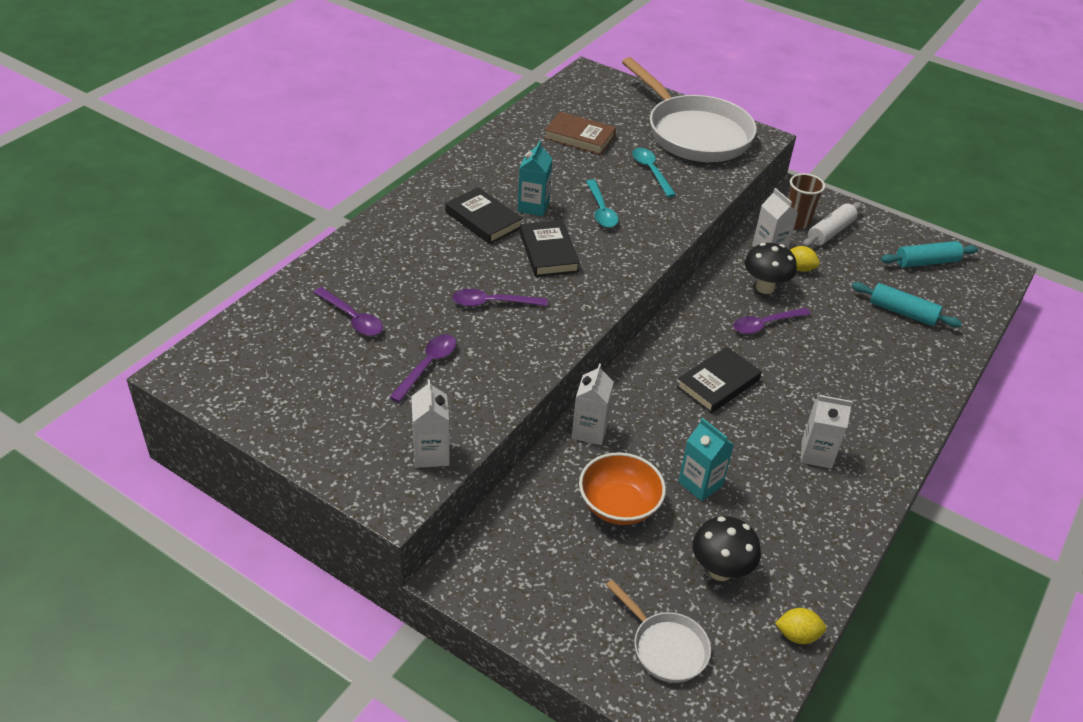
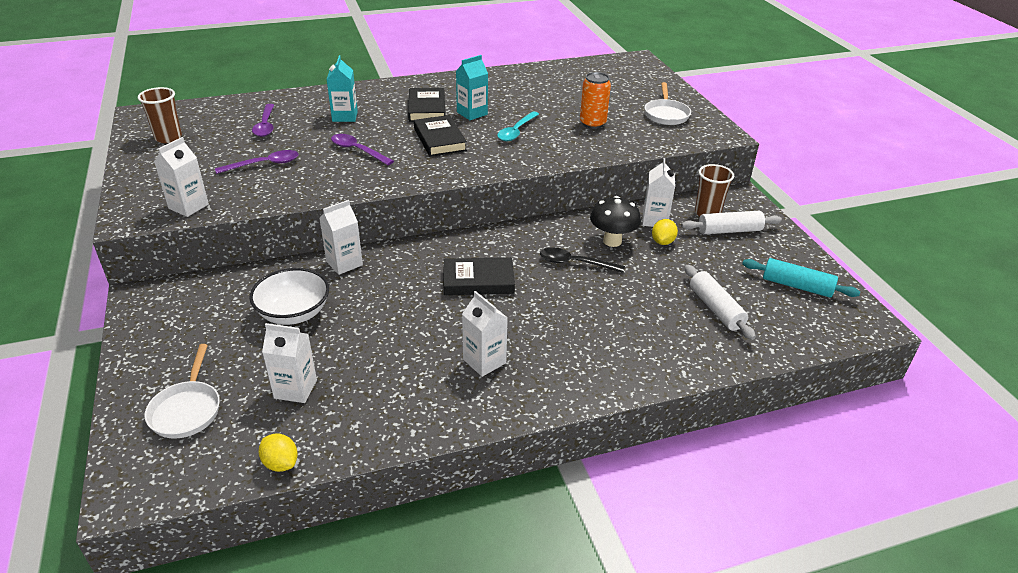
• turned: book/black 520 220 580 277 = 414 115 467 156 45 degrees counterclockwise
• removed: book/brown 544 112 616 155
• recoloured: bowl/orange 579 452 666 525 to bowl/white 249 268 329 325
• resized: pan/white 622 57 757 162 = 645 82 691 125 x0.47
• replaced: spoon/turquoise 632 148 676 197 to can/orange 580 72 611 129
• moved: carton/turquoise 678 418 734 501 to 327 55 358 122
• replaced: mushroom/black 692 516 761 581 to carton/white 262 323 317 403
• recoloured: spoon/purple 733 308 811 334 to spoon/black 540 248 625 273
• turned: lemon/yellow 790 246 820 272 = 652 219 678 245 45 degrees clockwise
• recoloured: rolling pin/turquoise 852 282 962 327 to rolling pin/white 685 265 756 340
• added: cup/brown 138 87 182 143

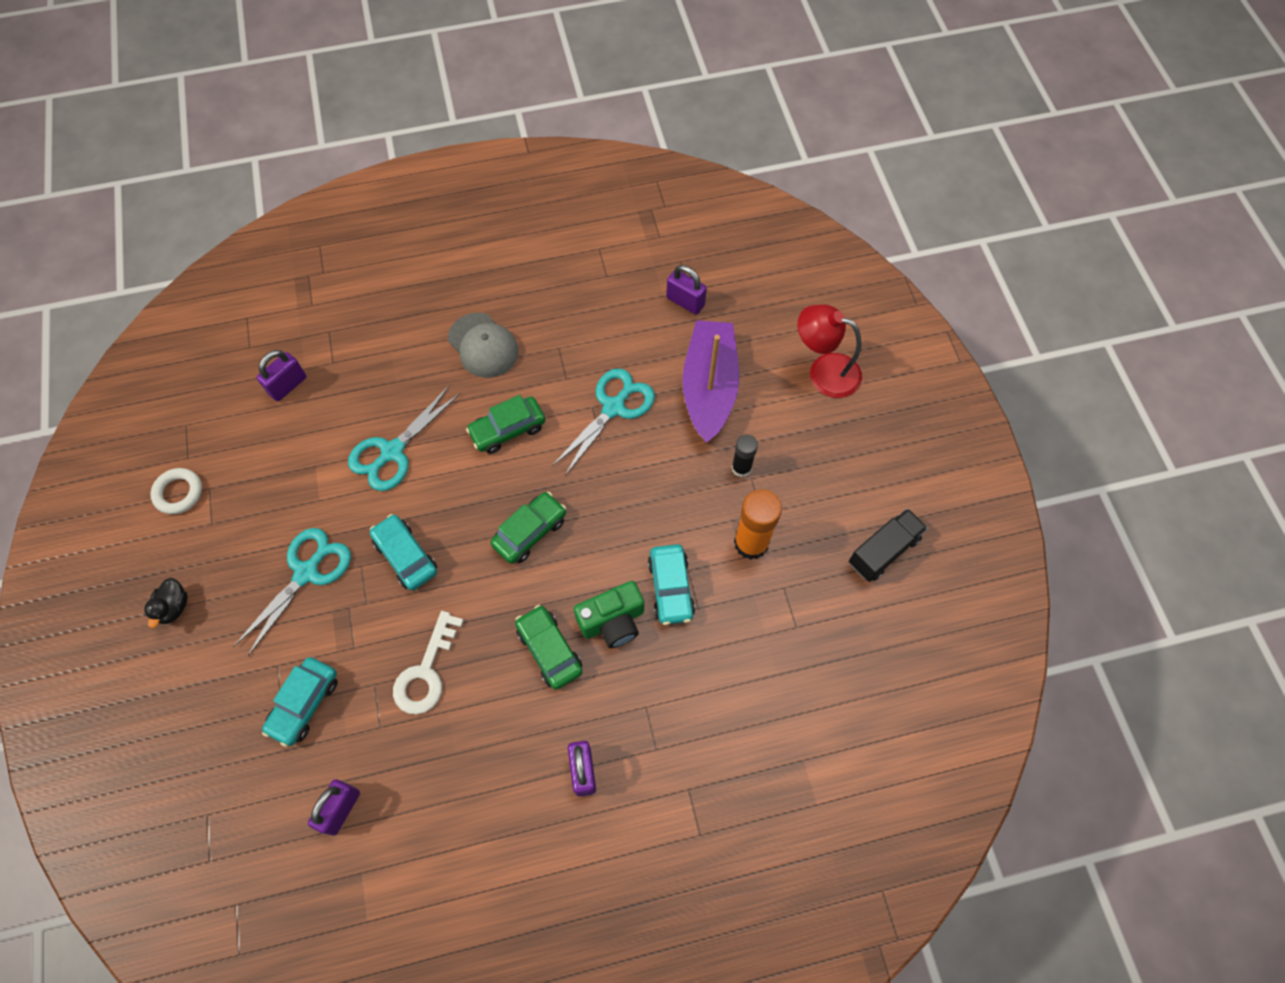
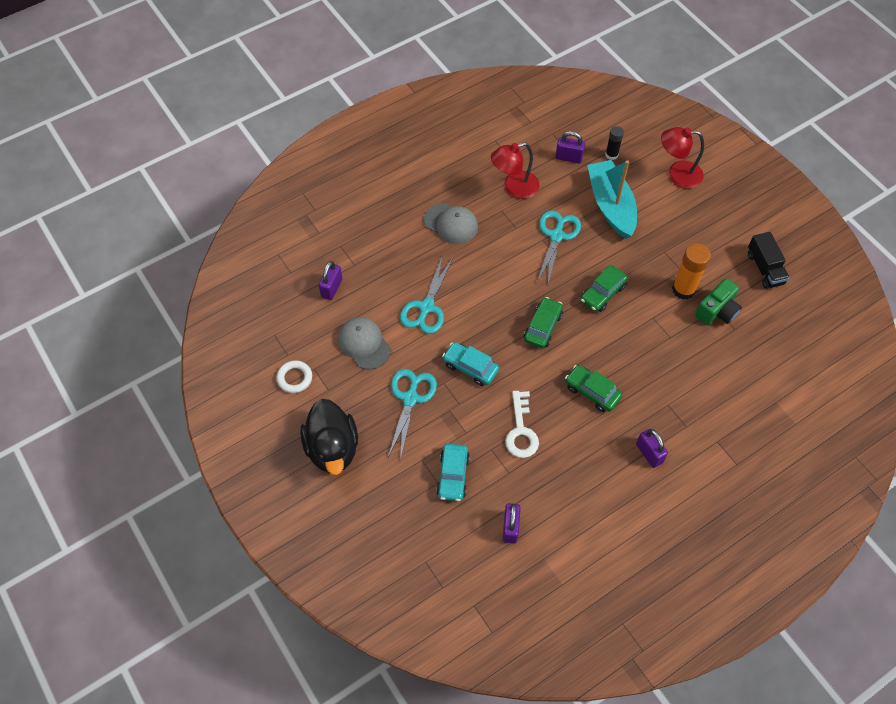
• resized: duck/black 144 578 188 628 = 300 399 358 475 x2.29
• moved: car/green 466 395 545 454 to 581 266 628 312
• moved: camera/green 574 581 644 648 to 695 278 742 325
• removed: car/turquoise 648 544 695 625
• recoloured: boat/purple 682 320 739 443 to boat/turquoise 587 160 637 239
• moved: glue stick/black 731 435 758 477 to 605 126 624 160
• turned: truck/black 849 508 928 582 = 748 232 790 289 135 degrees clockwise
• added: cap/grey 338 317 391 370
• added: lamp/red 491 142 540 199

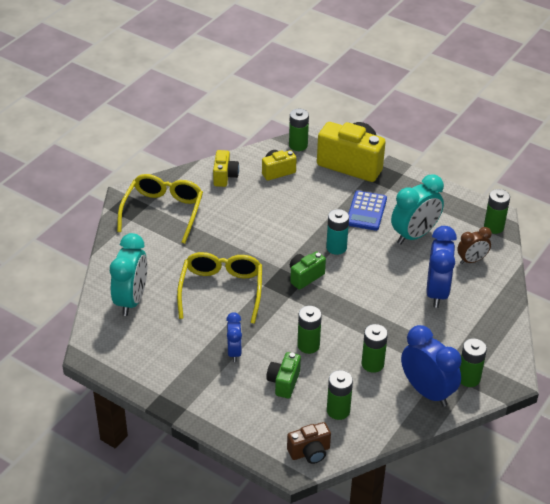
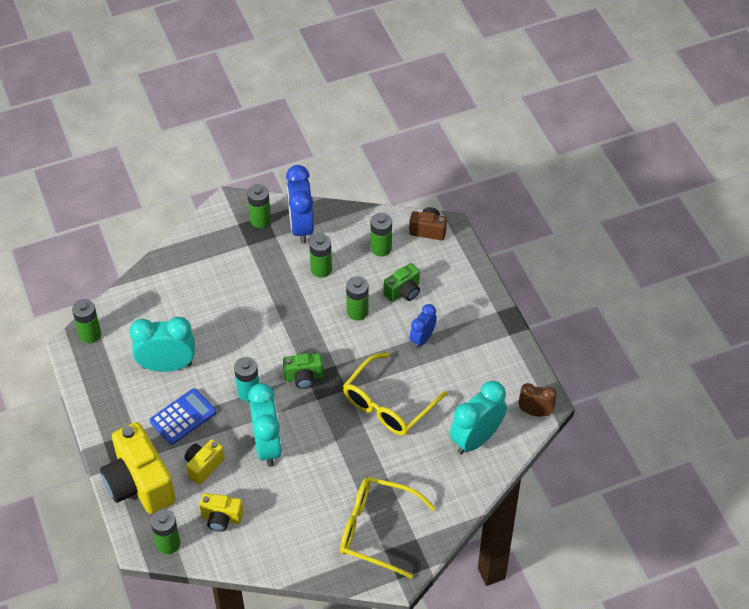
• turned: glasses/yellow 117 174 203 244 = 340 477 436 578 60 degrees clockwise
• moved: camera/yellow 213 150 239 187 to 184 439 225 485
• removed: clock/blue 426 226 457 308
• moved: clock/brown 457 227 492 264 to 518 383 557 416
• added: clock/turquoise 248 383 282 467

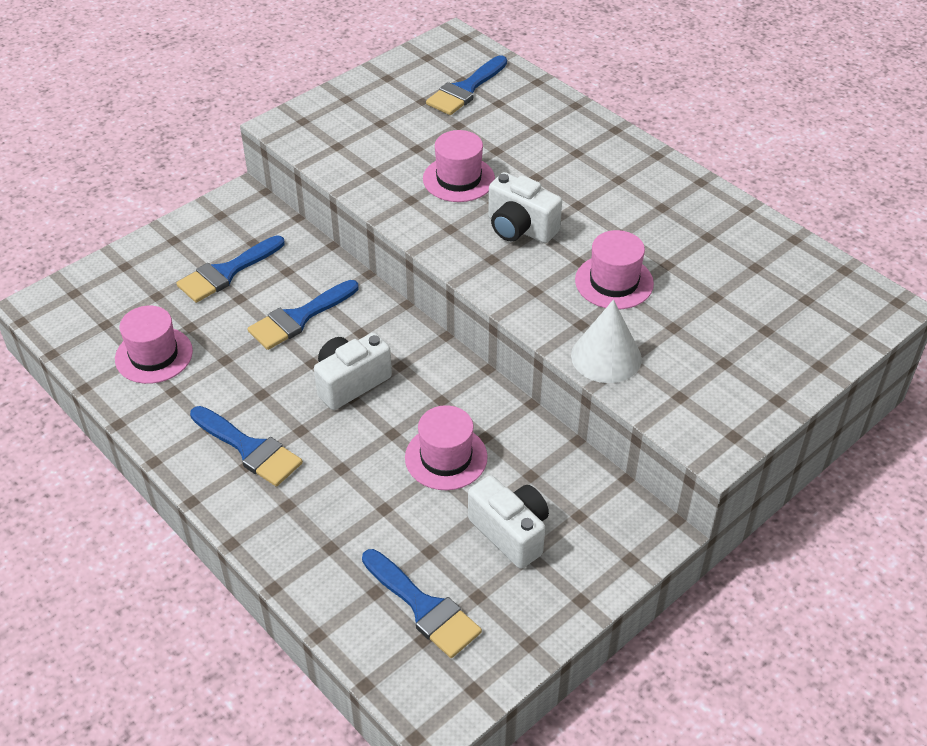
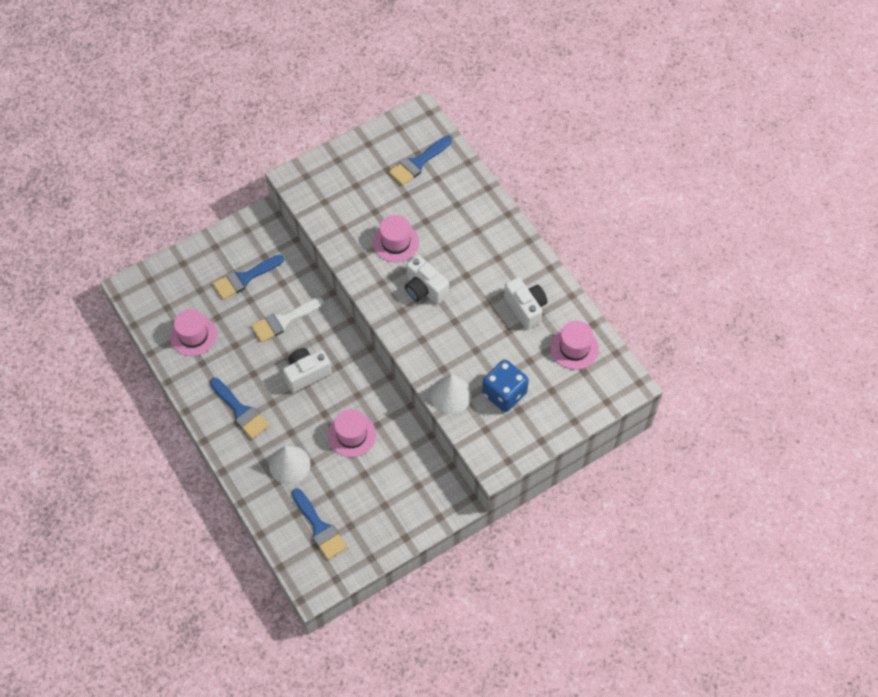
• recoloured: brush/blue 248 280 358 350 to brush/white 251 297 324 343
• moved: camera/white 468 475 549 569 to 504 277 547 330
• moved: hat/pink 575 230 654 309 to 550 321 599 370
• added: cone/white 269 446 311 484
• added: dice/blue 482 359 529 412

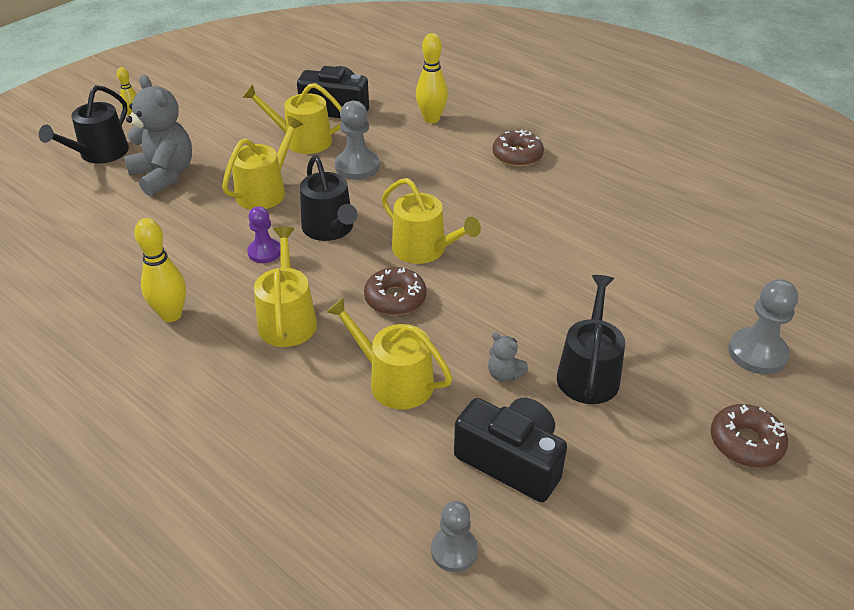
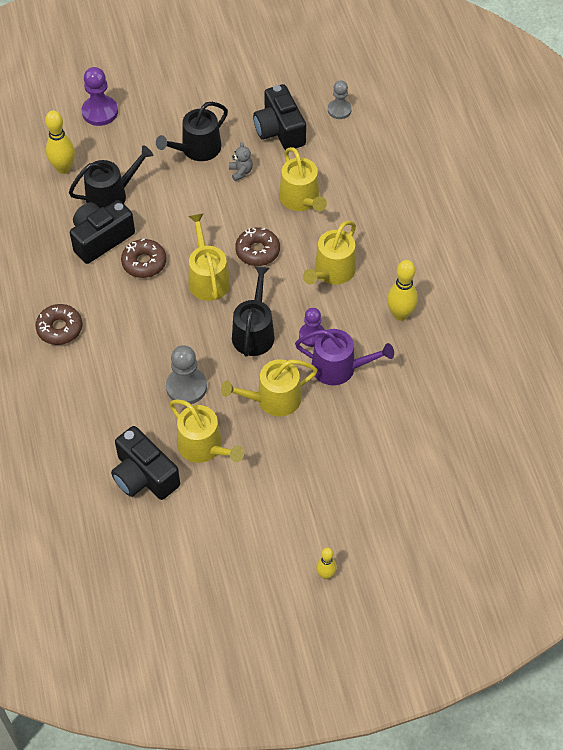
• moved: watering can/black 39 85 129 164 to 69 145 153 208
• removed: teddy bear/grey 124 75 192 196
• moved: bowling pin/yellow 416 33 448 123 to 45 110 75 174
• moved: donut/brown 711 404 788 467 to 121 239 166 278
• recoloured: pawn/grey 728 279 798 374 to pawn/purple 82 67 118 126
• added: camera/black 70 200 135 264
• added: watering can/purple 295 329 394 385

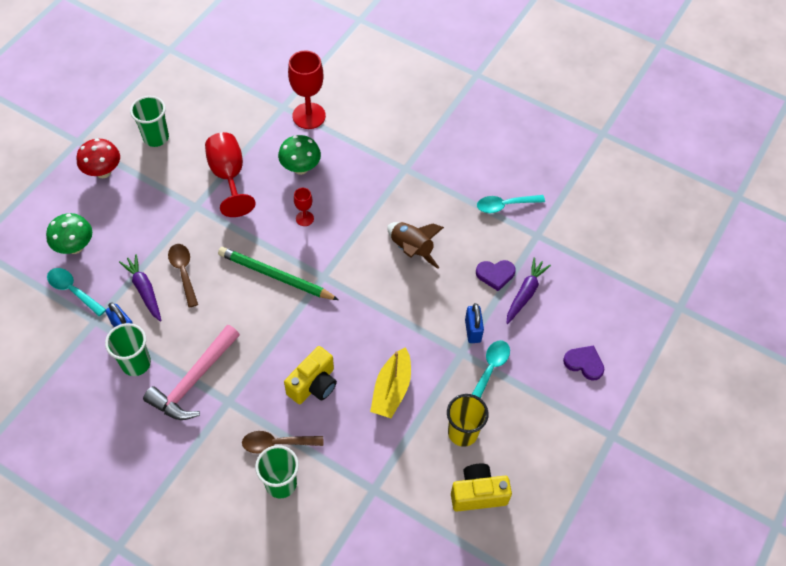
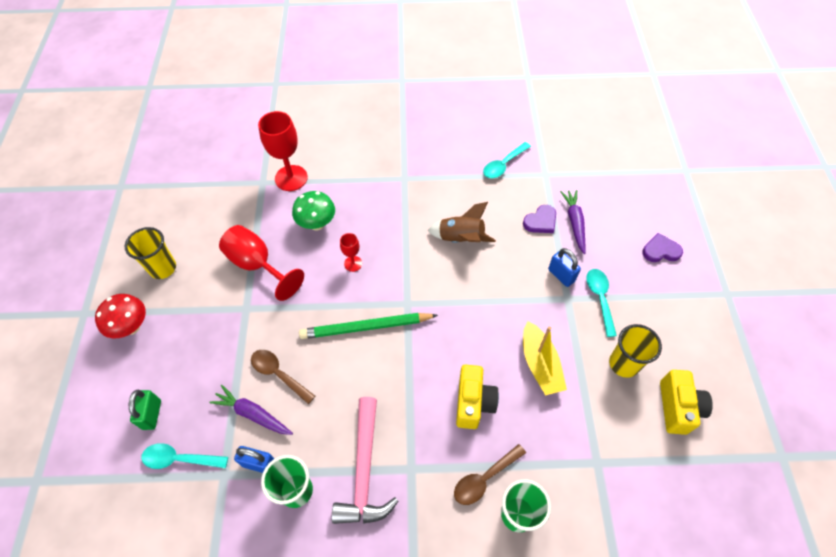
• replaced: mushroom/green 46 213 92 254 to padlock/green 129 390 161 430
• recoloured: cup/green 130 96 169 147 to cup/yellow 125 227 176 279
• turned: camera/yellow 451 464 512 512 = 660 370 713 435 135 degrees clockwise

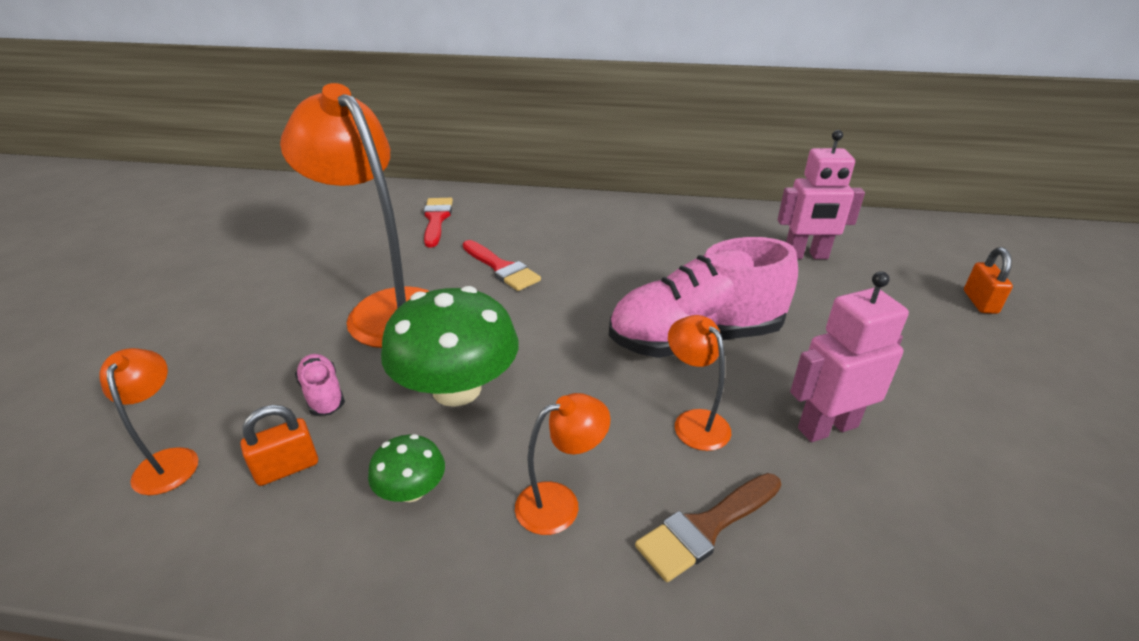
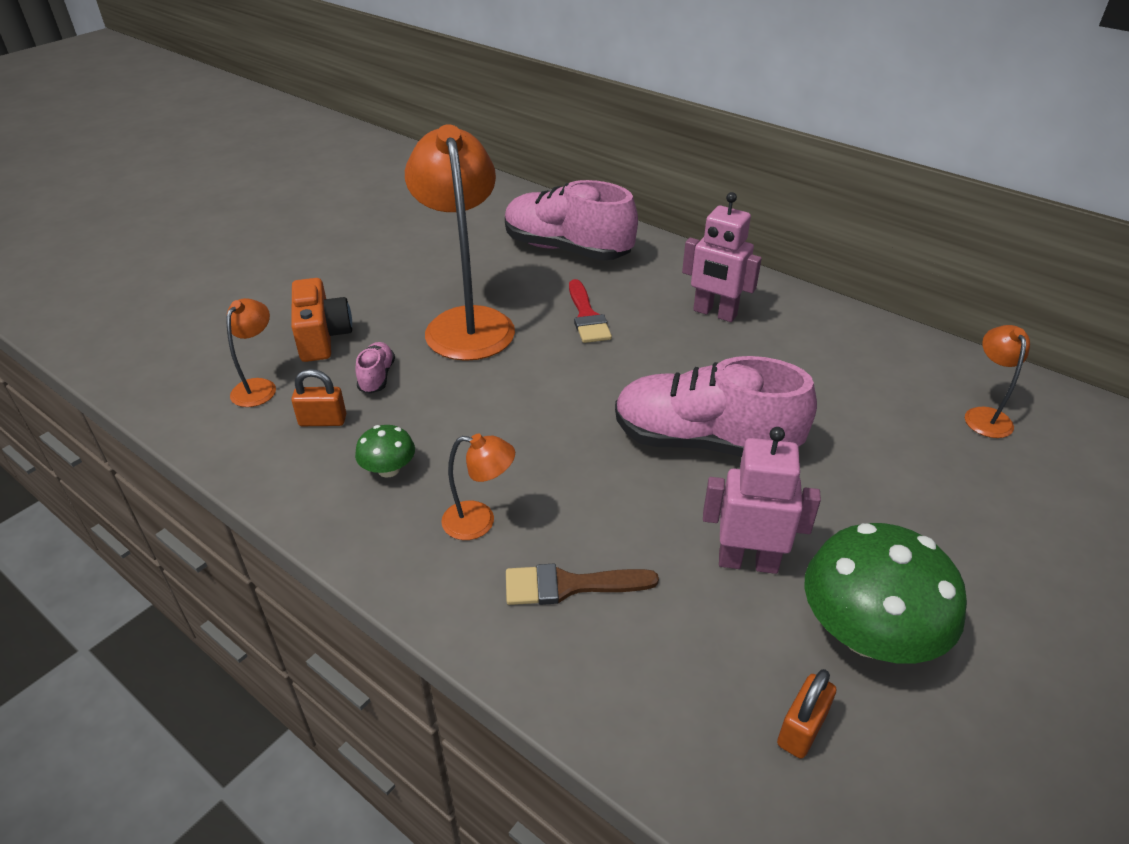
• moved: mushroom/green 381 286 518 407 to 804 523 967 664
• replaced: brush/red 424 198 453 248 to shoe/pink 505 180 638 261
• moved: lamp/orange 668 315 731 451 to 965 325 1030 438
• moved: robot/pink 778 130 865 259 to 682 192 762 322
• moved: padlock/orange 964 247 1013 314 to 777 669 836 759
• added: camera/orange 291 278 352 362

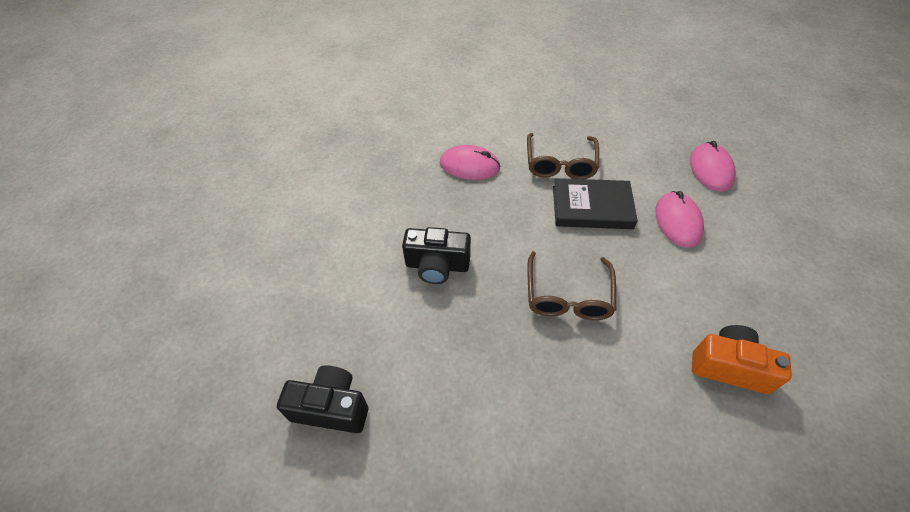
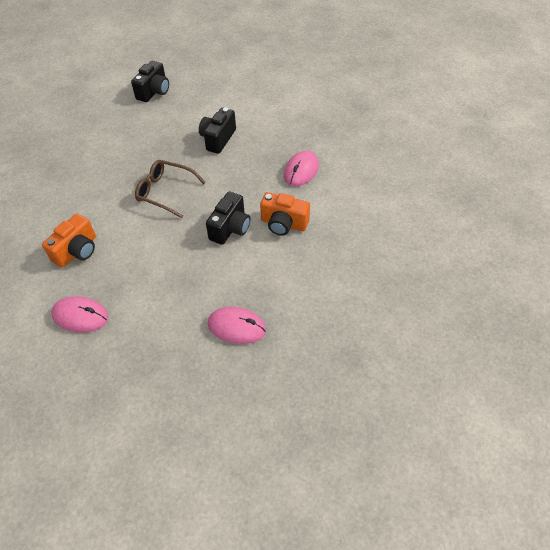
• replaced: glasses/brown 527 133 599 179 to camera/orange 260 192 310 236
• replaced: book/black 553 178 638 229 to camera/black 206 191 250 245
• moved: mouse/pink 655 191 704 248 to 51 296 108 333

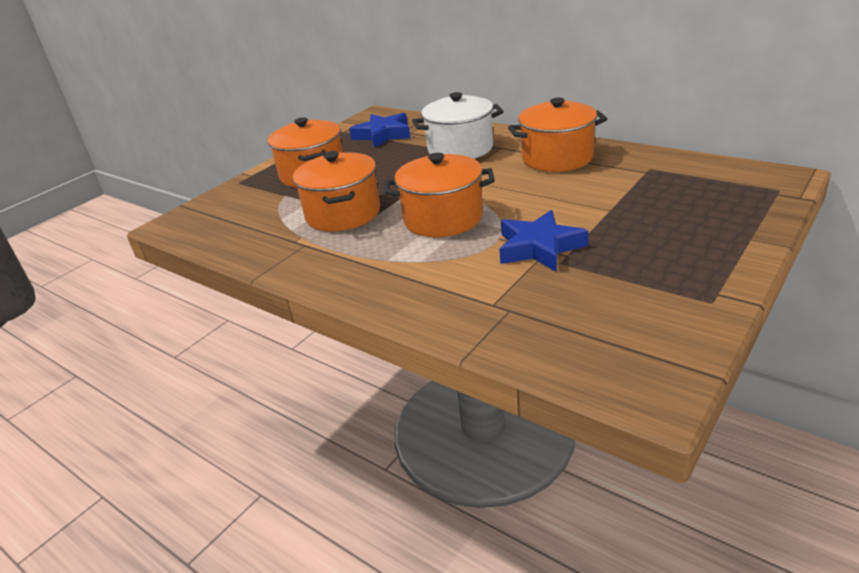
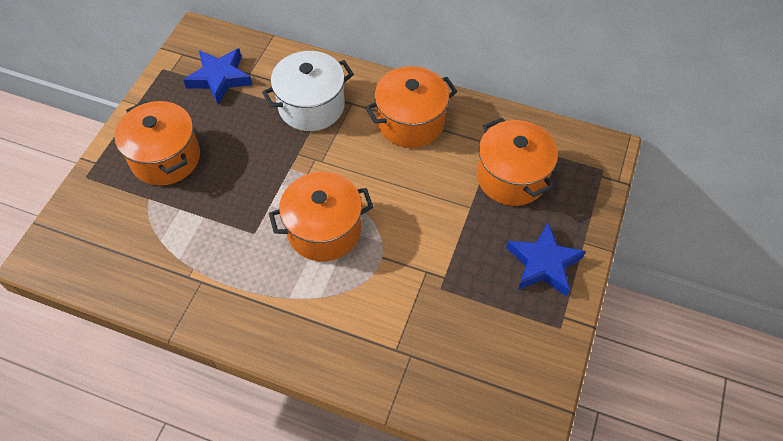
• moved: pot/orange 293 151 380 232 to 477 118 558 206
• moved: star/blue 499 210 588 272 to 506 223 586 297

